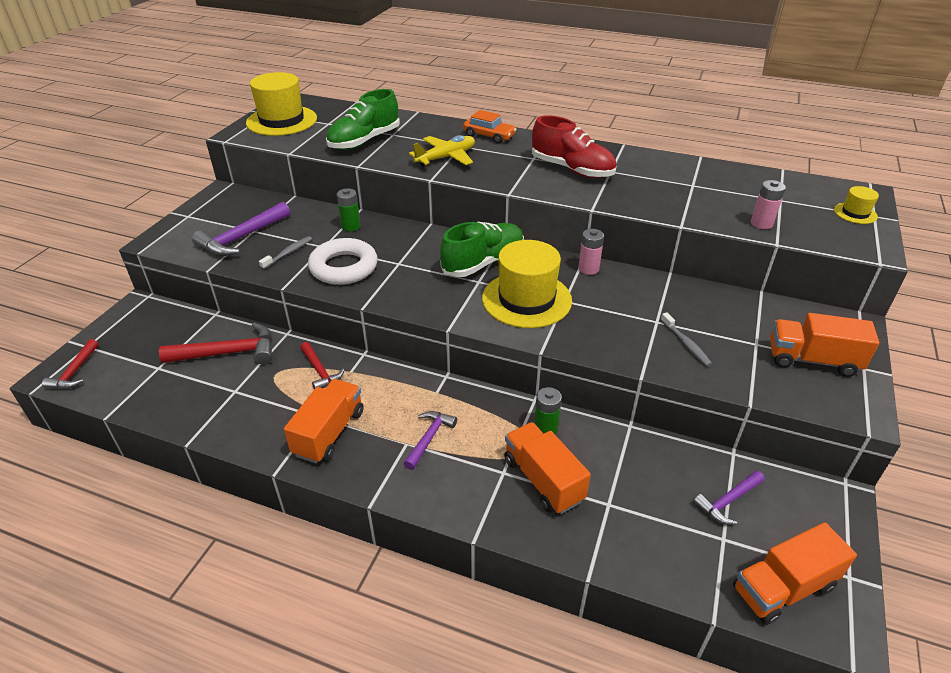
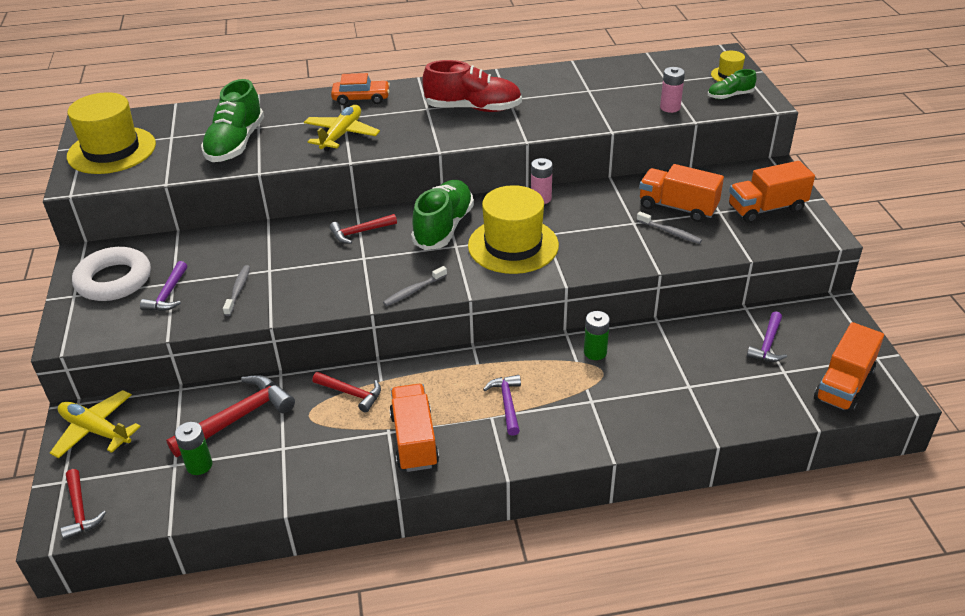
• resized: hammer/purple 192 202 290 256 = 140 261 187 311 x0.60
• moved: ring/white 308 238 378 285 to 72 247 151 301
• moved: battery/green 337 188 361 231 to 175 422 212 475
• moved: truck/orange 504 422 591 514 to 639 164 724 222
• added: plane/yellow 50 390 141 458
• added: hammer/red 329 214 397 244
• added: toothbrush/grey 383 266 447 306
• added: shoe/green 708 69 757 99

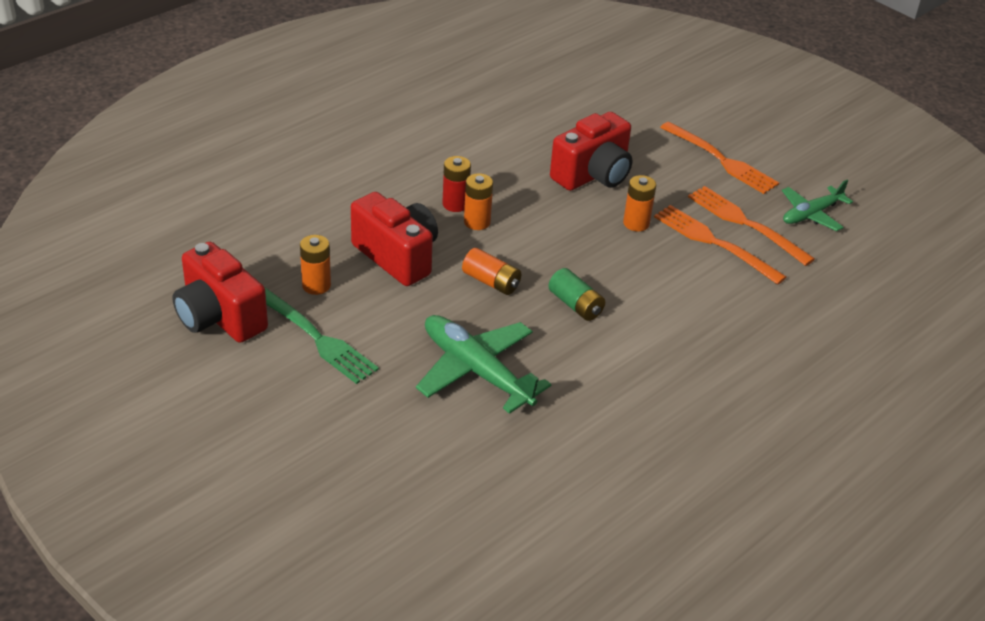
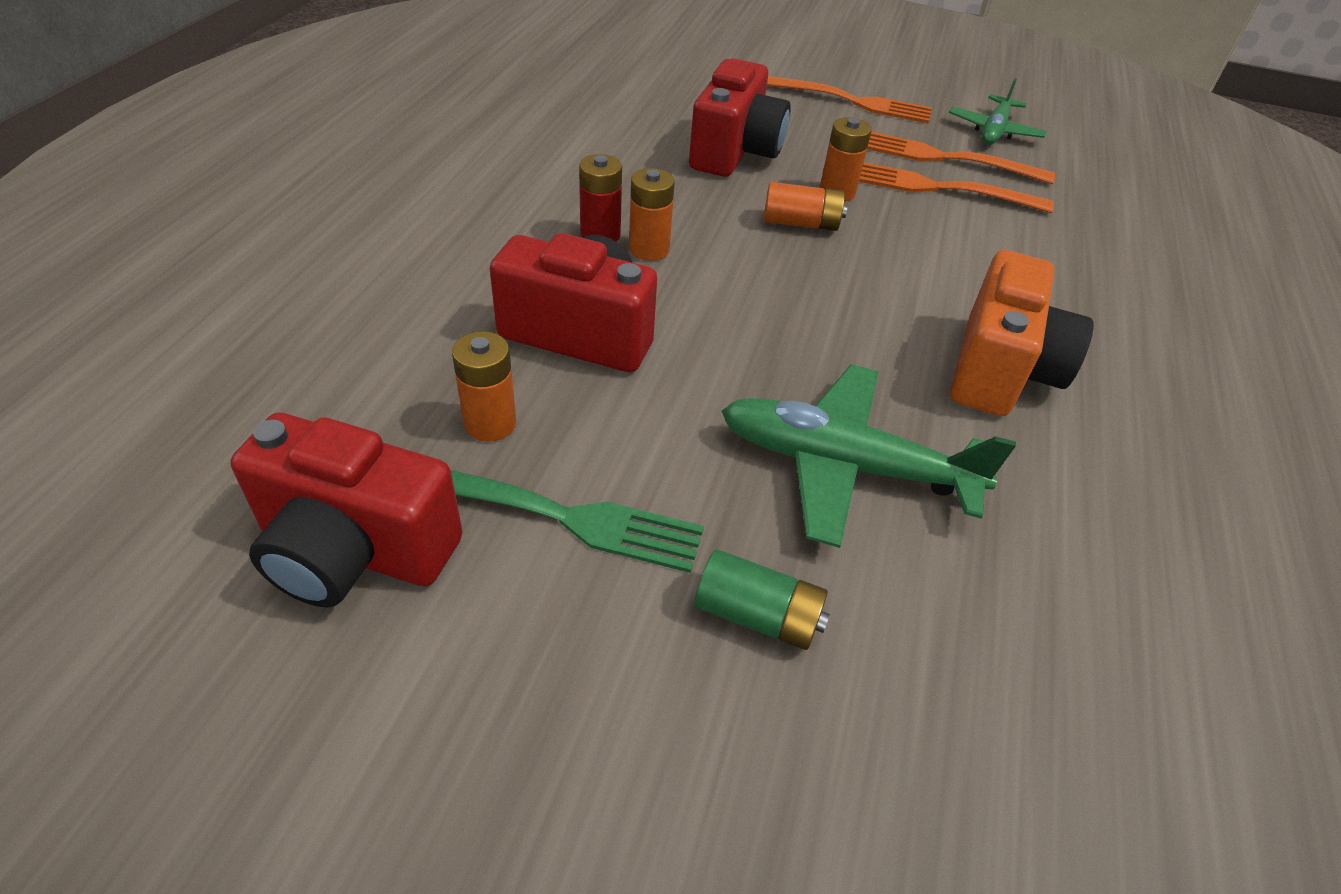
• moved: battery/orange 462 248 521 295 to 764 182 847 231
• moved: battery/green 548 268 605 321 to 694 549 830 650
• added: camera/orange 950 250 1093 416

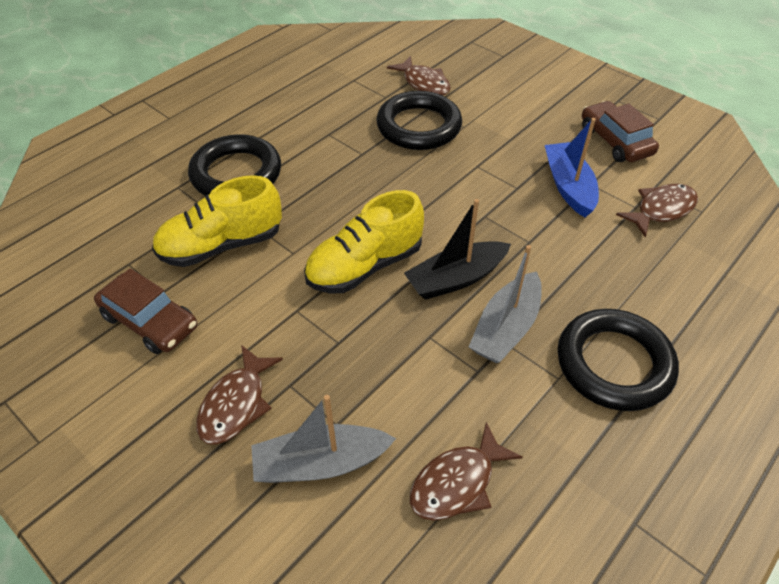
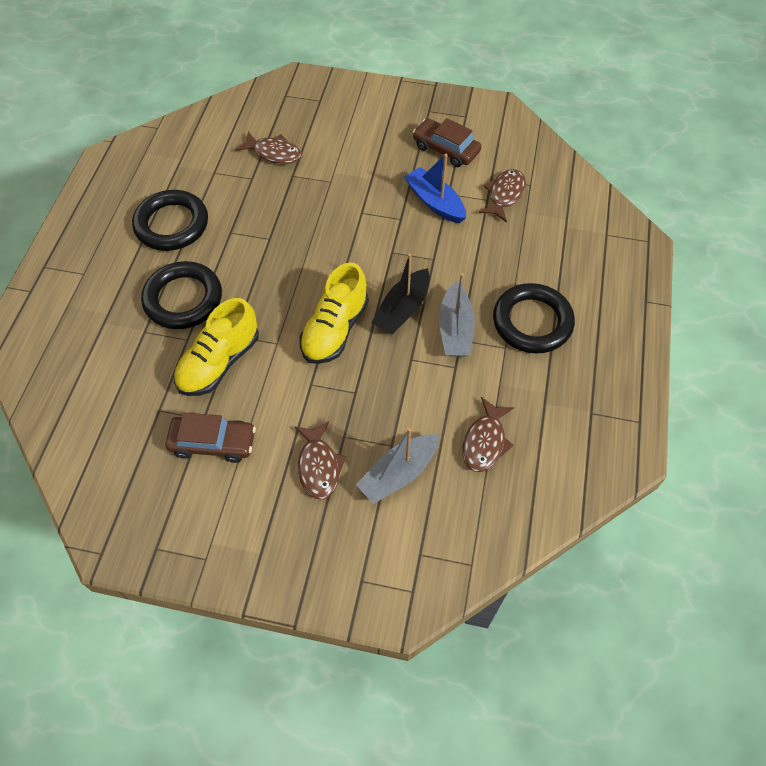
• moved: ring/black 376 91 462 150 to 132 190 208 251

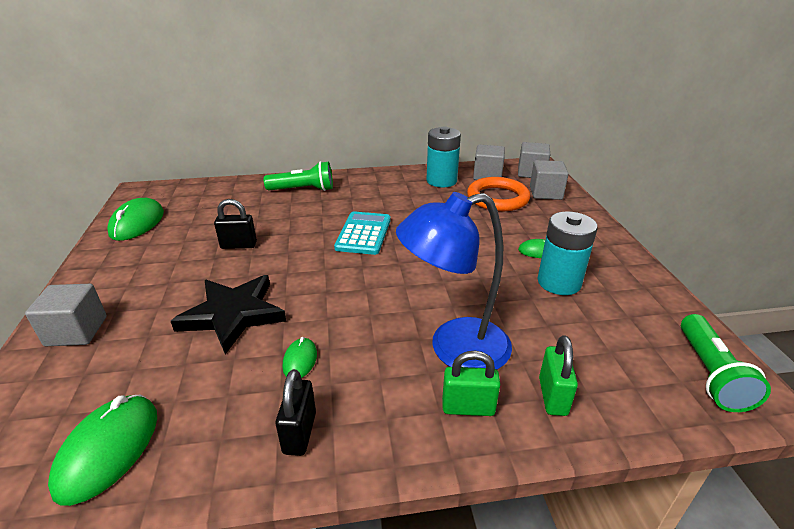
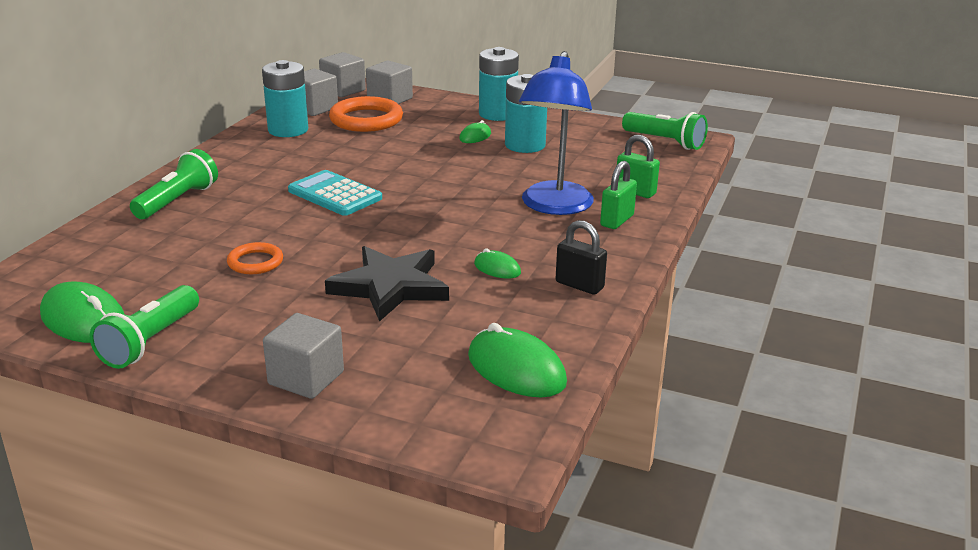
• replaced: padlock/black 214 199 257 249 to ring/orange 227 242 283 274
• added: flashlight/green 90 285 199 369
• added: battery/turquoise 479 47 519 121

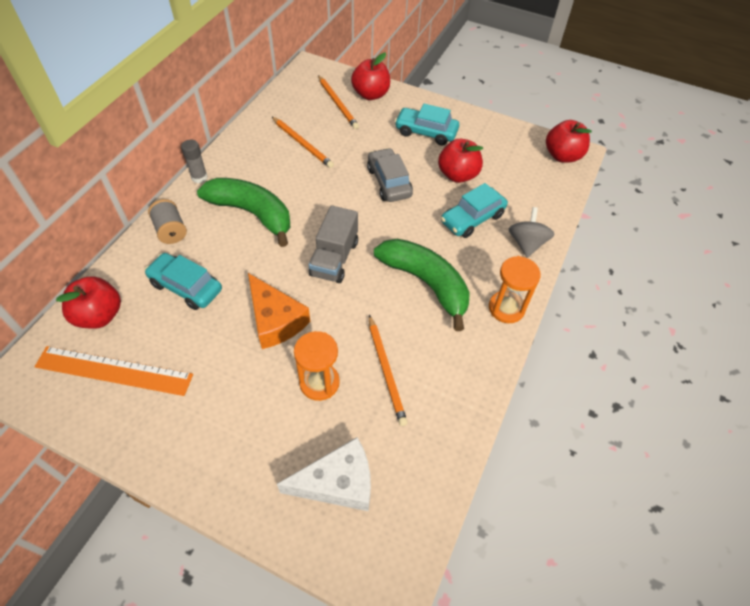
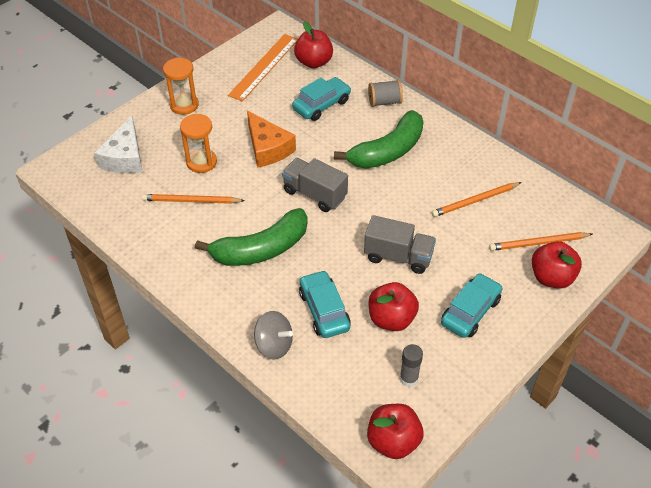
• moved: glue stick/grey 181 140 208 183 to 400 344 423 387
• turned: cheese/orange 248 273 310 349 = 247 111 296 168 105 degrees counterclockwise
• replaced: car/grey 367 148 413 202 to truck/grey 364 215 436 274
• moved: hourglass/orange 489 256 541 323 to 163 58 199 115

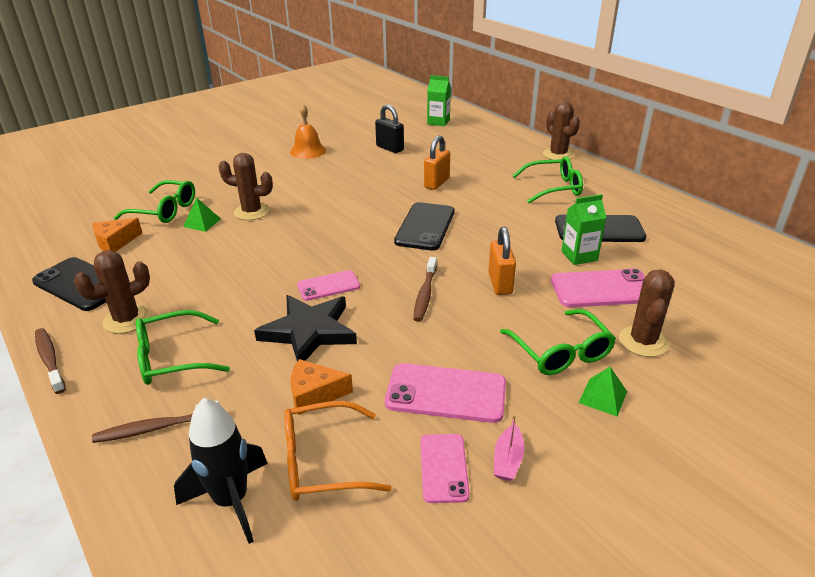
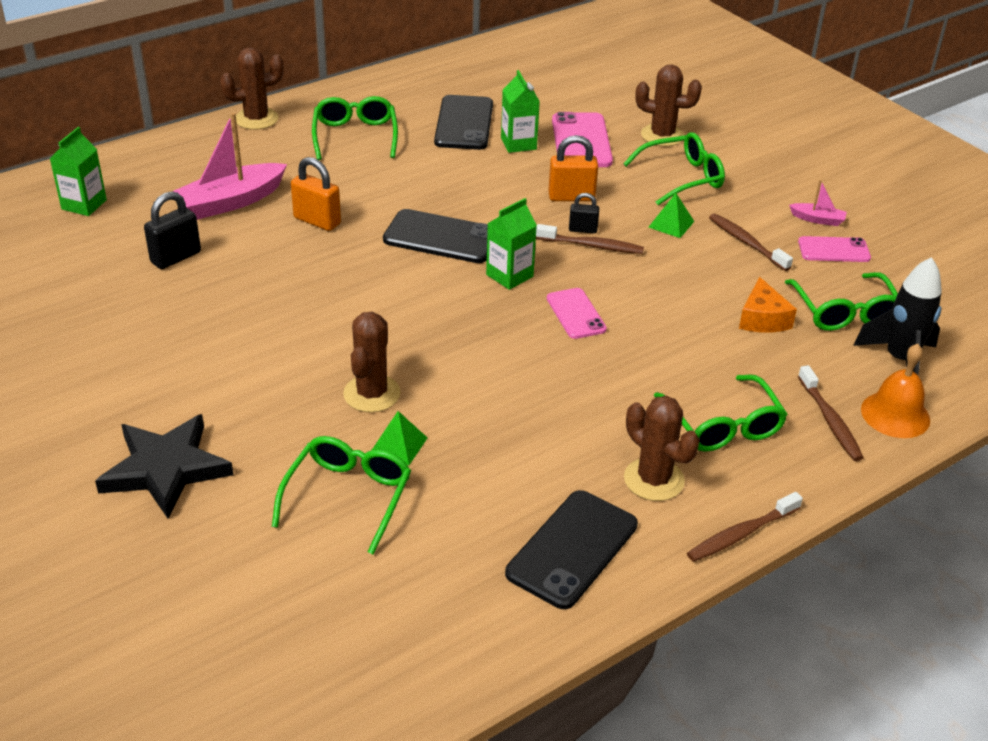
• removed: cheese/orange 92 218 142 252
• moved: star/black 254 295 357 361 to 95 414 233 518
• recoloured: glasses/orange 284 401 392 501 to glasses/green 785 272 898 331
• moved: bell/orange 290 104 326 159 to 861 344 930 438
• replaced: phone/pink 385 363 506 423 to toothbrush/brown 709 214 793 271
• moved: pyramid/green 579 367 627 417 to 649 193 695 238
• added: boat/pink 172 112 287 220
• added: carton/green 486 198 537 290
• added: padlock/black 569 193 599 233

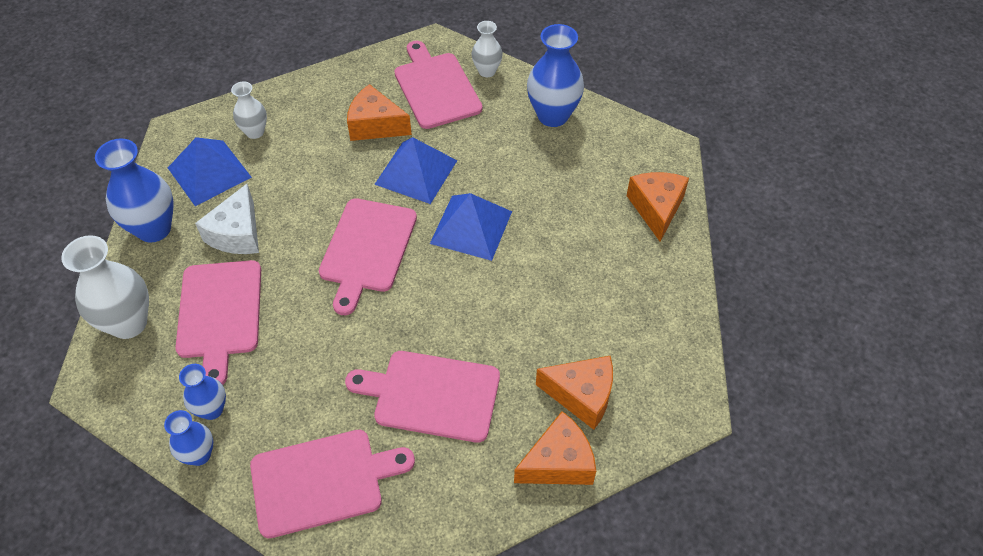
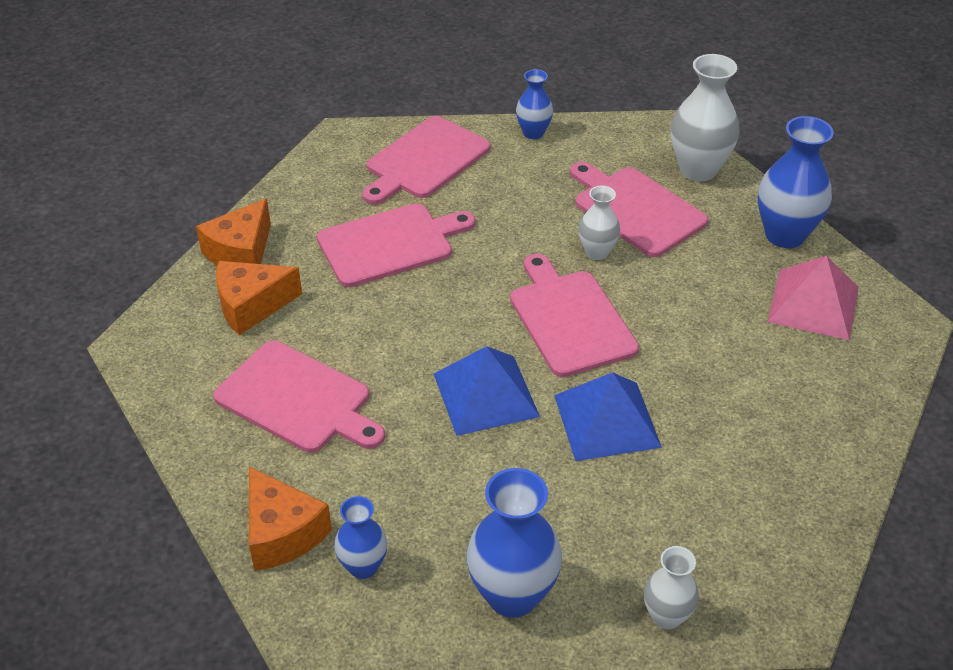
• recoloured: pyramid/blue 168 137 252 206 to pyramid/pink 767 256 858 340
• moved: vase/blue 179 364 226 420 to 334 496 387 579
• removed: cheese/white 195 184 259 254
• moved: vase/white 231 81 267 139 to 579 186 620 260
• removed: cheese/orange 347 84 412 141
• moved: cutting board/pink 394 40 482 129 to 213 341 385 453

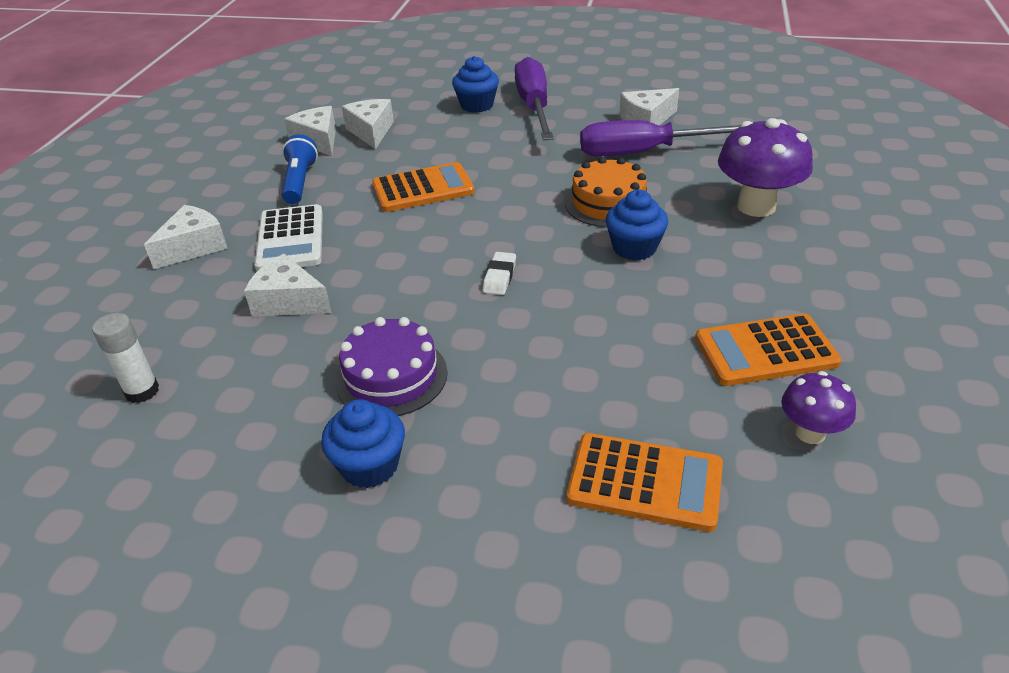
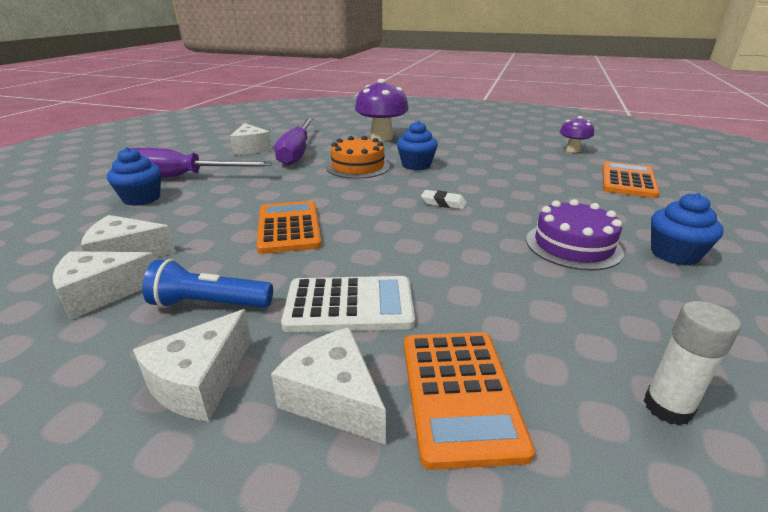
• moved: cheese/white 244 254 332 317 to 133 309 251 421
• moved: calculator/orange 695 313 842 386 to 404 332 535 470

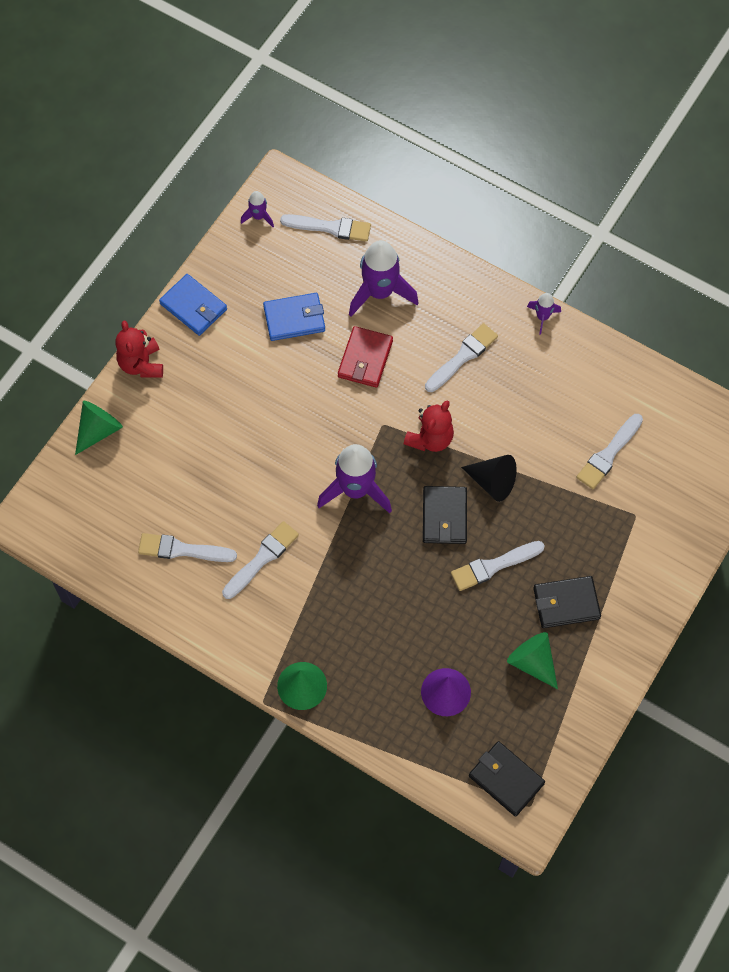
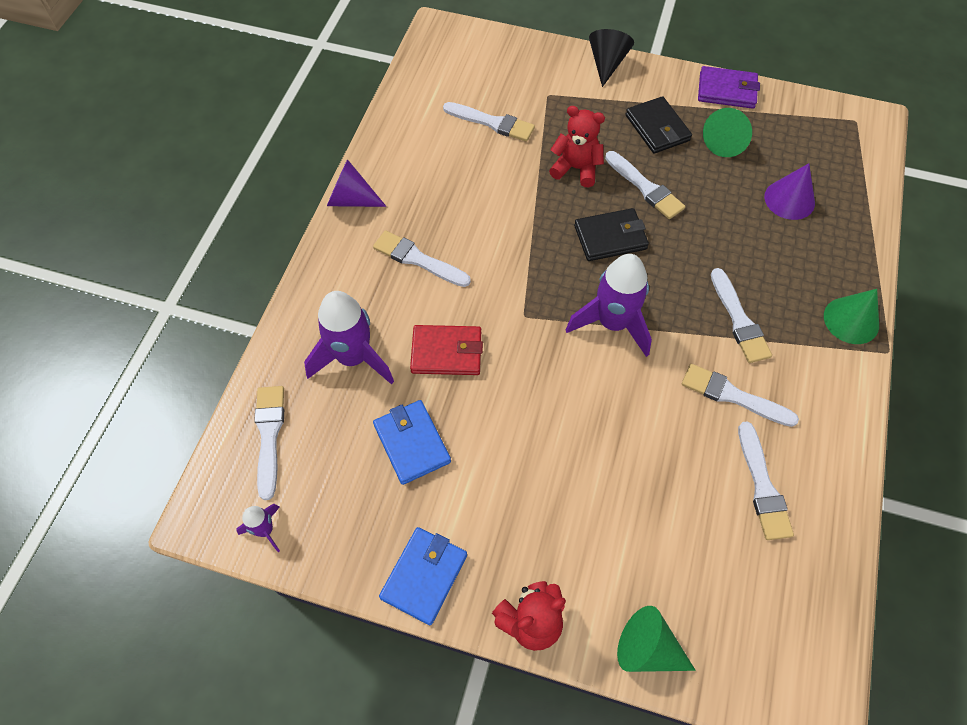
• moved: teddy bear/red 404 401 454 452 to 549 106 605 187
• moved: cone/black 461 455 517 502 to 589 29 634 87
• removed: wallet/black 469 741 545 817
• replaced: rocket/purple 527 293 561 335 to cone/purple 327 159 387 207
• added: wallet/purple 698 66 760 109
• added: brush/white 711 268 772 363

